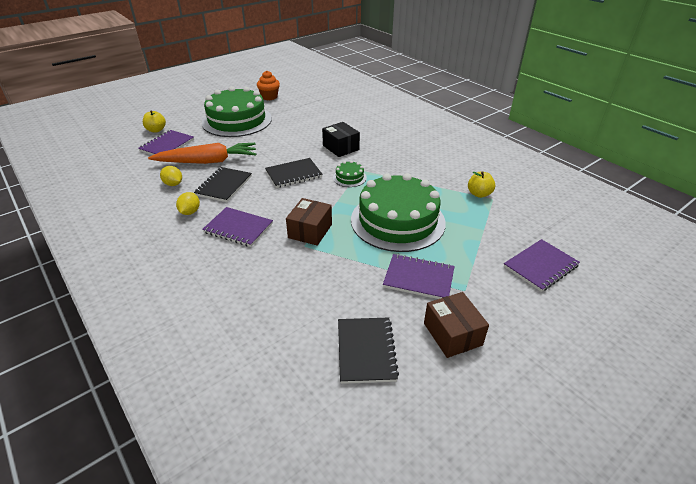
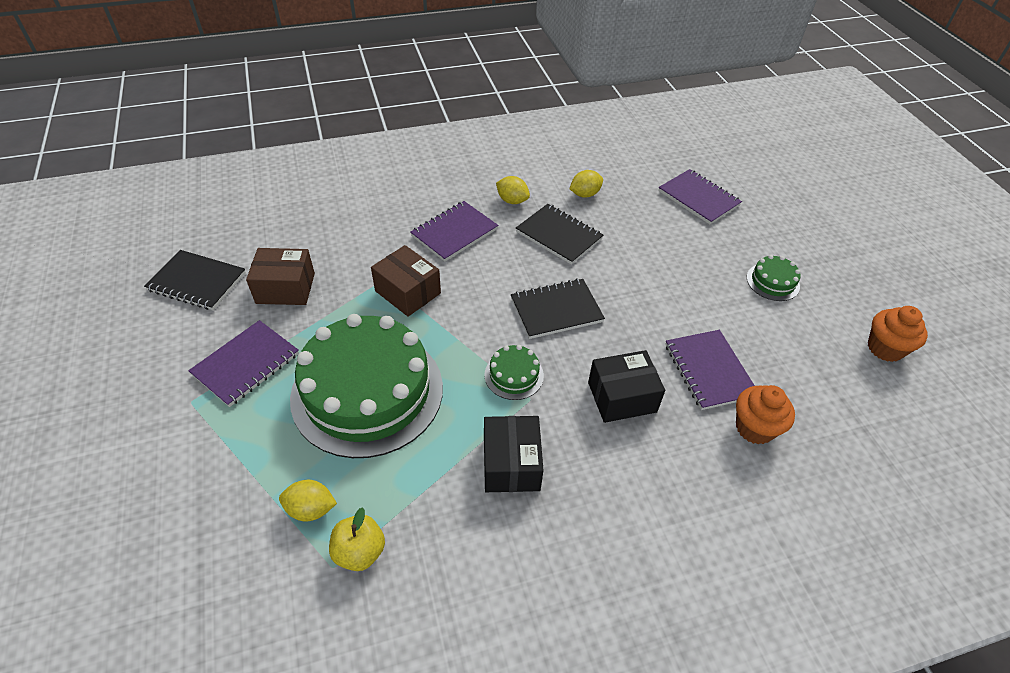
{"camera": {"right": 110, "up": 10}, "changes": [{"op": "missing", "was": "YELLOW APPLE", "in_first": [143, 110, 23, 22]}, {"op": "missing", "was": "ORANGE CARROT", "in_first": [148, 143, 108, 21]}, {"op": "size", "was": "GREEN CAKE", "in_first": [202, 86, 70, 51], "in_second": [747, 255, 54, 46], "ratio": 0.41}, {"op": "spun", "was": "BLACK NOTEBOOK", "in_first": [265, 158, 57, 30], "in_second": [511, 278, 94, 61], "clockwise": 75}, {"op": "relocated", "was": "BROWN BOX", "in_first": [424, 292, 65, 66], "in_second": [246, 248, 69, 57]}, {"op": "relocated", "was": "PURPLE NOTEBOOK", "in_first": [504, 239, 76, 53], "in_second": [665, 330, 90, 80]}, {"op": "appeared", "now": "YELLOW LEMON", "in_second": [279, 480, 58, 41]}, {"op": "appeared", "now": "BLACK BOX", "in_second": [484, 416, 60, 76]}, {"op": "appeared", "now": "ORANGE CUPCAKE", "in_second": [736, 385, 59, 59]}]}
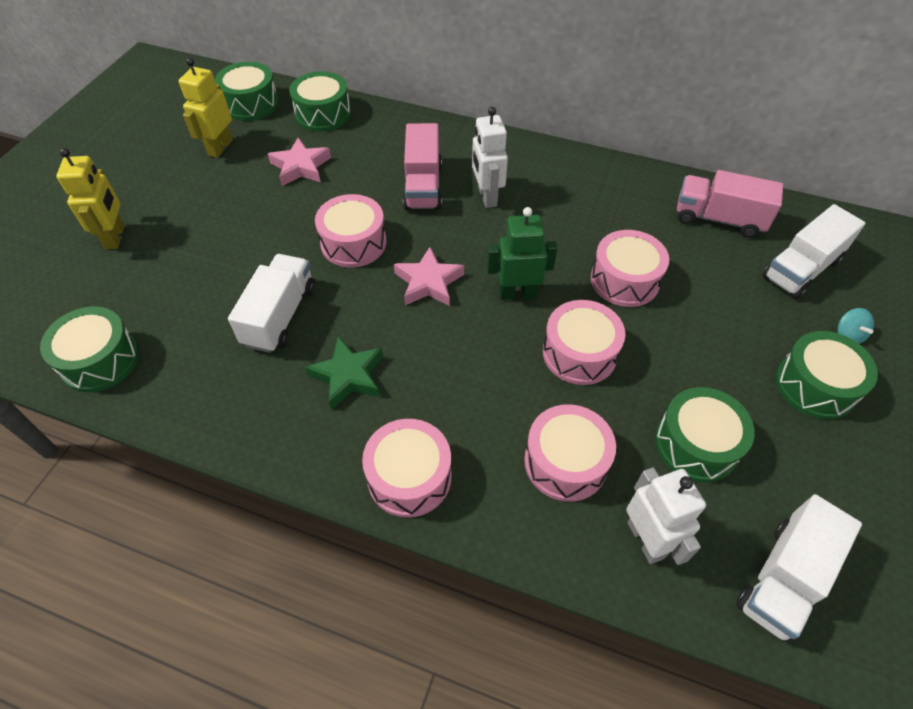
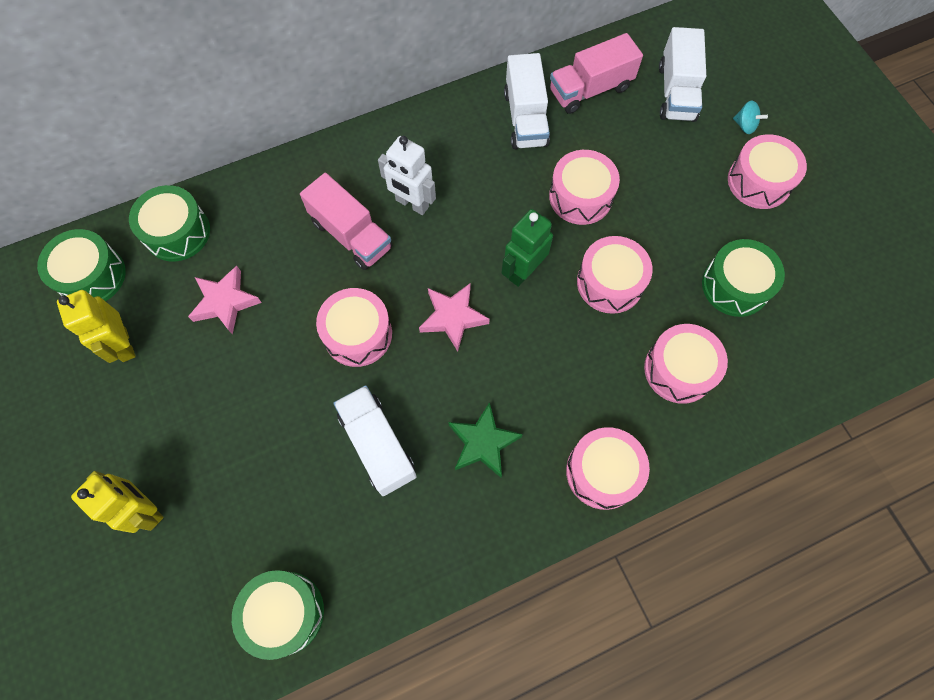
{"camera": {"right": -45, "up": 15}, "changes": [{"op": "missing", "was": "WHITE ROBOT", "in_first": [626, 468, 80, 97]}, {"op": "relocated", "was": "WHITE TRUCK", "in_first": [736, 494, 126, 149], "in_second": [504, 53, 46, 96]}, {"op": "colour", "was": "GREEN DRUM", "now": "PINK DRUM", "in_first": [776, 331, 102, 88], "in_second": [728, 134, 79, 75]}]}
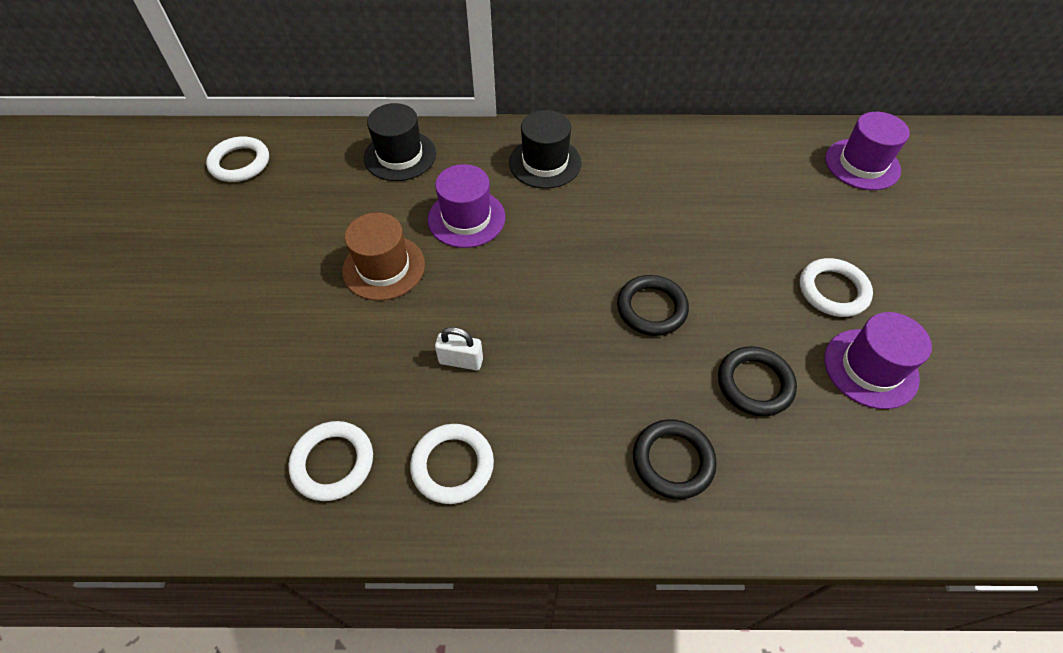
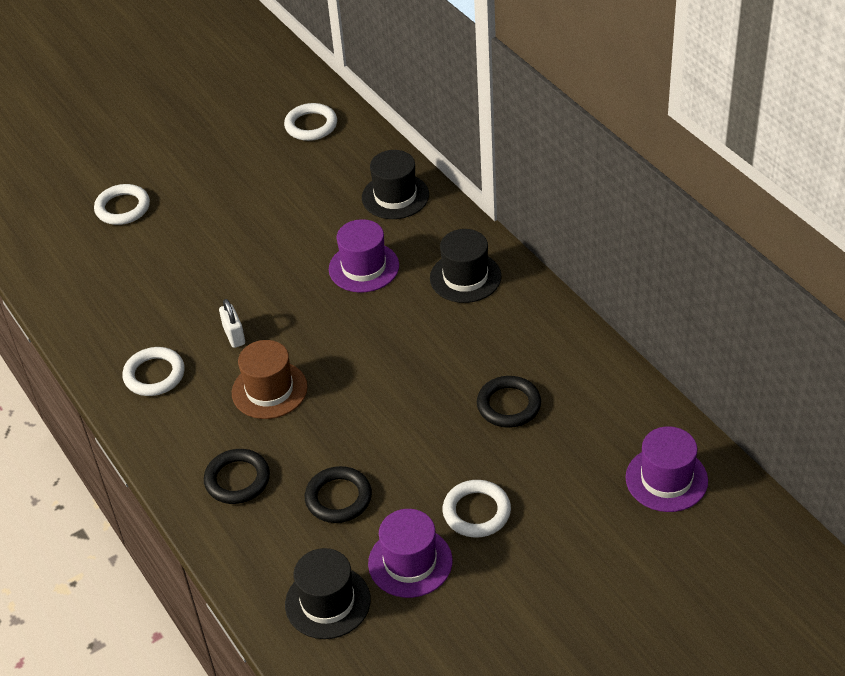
{"camera": {"right": 60, "up": -10}, "changes": [{"op": "relocated", "was": "WHITE RING", "in_first": [288, 421, 85, 80], "in_second": [94, 184, 56, 41]}, {"op": "relocated", "was": "BROWN HAT", "in_first": [342, 212, 83, 89], "in_second": [232, 340, 76, 79]}, {"op": "relocated", "was": "BLACK RING", "in_first": [617, 275, 72, 61], "in_second": [477, 376, 64, 52]}, {"op": "appeared", "now": "BLACK HAT", "in_second": [285, 548, 86, 91]}]}
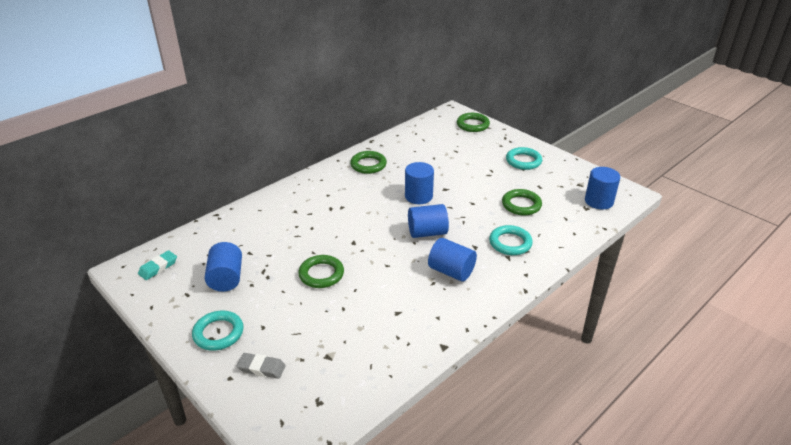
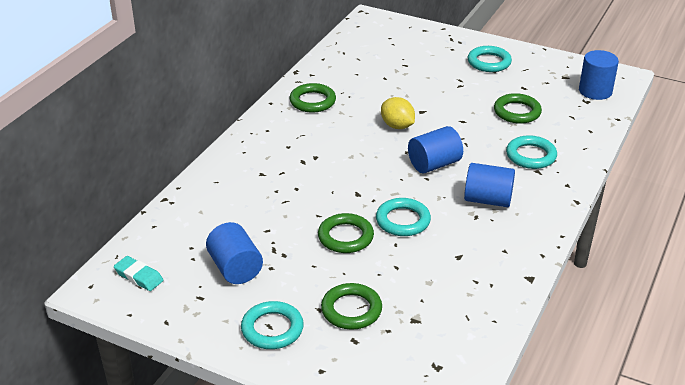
{"camera": {"right": -20, "up": 0}, "changes": [{"op": "spun", "was": "TURQUOISE ERASER", "in_first": [138, 250, 39, 30], "in_second": [114, 256, 49, 35], "clockwise": -75}, {"op": "missing", "was": "GREY ERASER", "in_first": [237, 353, 49, 26]}, {"op": "exchanged", "was": "BLUE CYLINDER", "now": "YELLOW LEMON", "in_first": [405, 162, 29, 42], "in_second": [381, 97, 34, 32]}, {"op": "relocated", "was": "GREEN RING", "in_first": [457, 113, 33, 19], "in_second": [321, 283, 61, 47]}, {"op": "appeared", "now": "TURQUOISE RING", "in_second": [376, 198, 55, 38]}]}
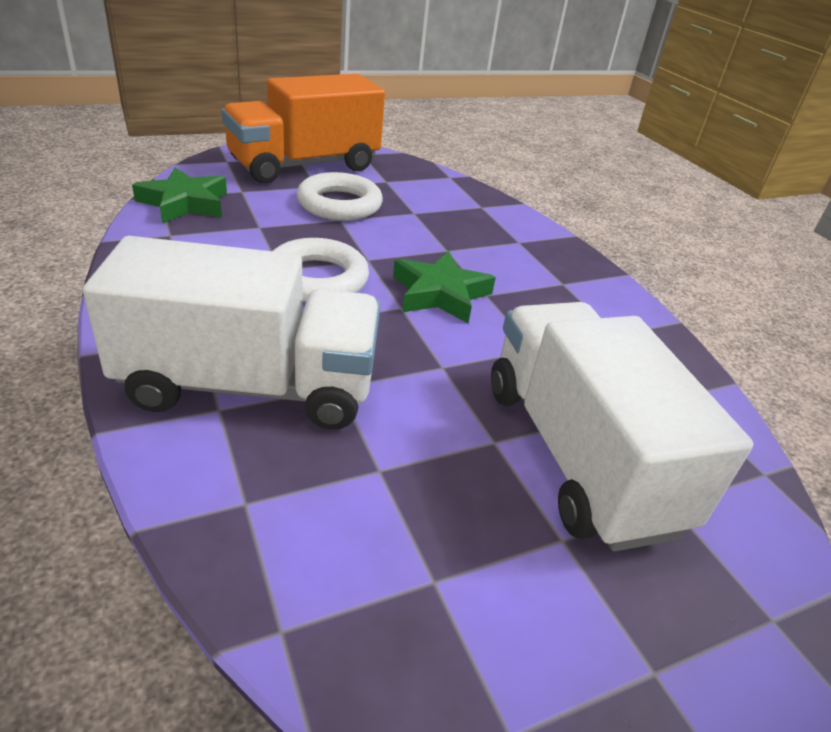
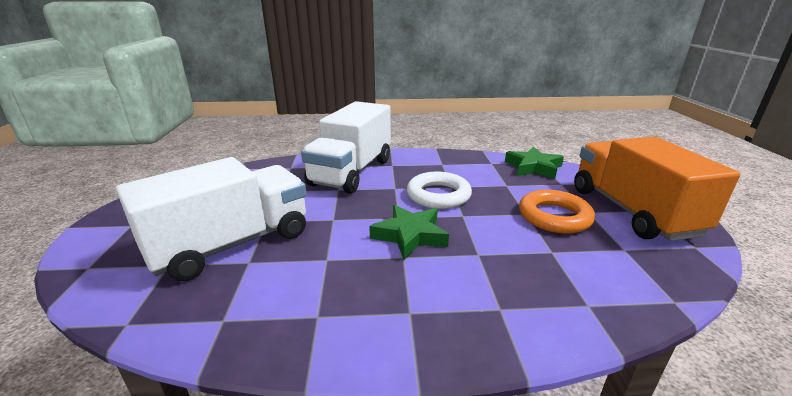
{"camera": {"right": 115, "up": -10}, "changes": [{"op": "colour", "was": "WHITE RING", "now": "ORANGE RING", "in_first": [297, 172, 86, 49], "in_second": [519, 190, 76, 44]}, {"op": "spun", "was": "WHITE TRUCK", "in_first": [491, 302, 262, 250], "in_second": [116, 157, 191, 124], "clockwise": -45}]}
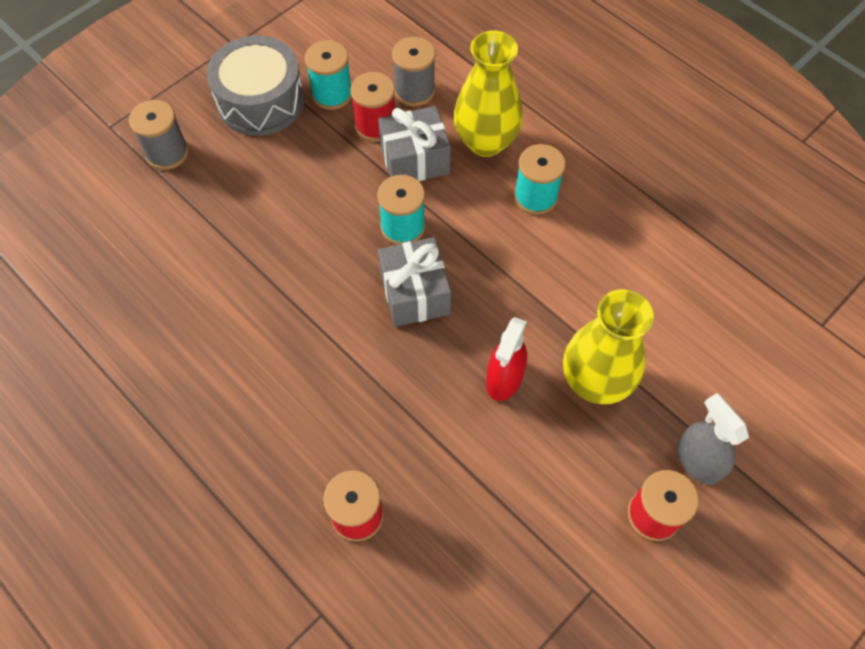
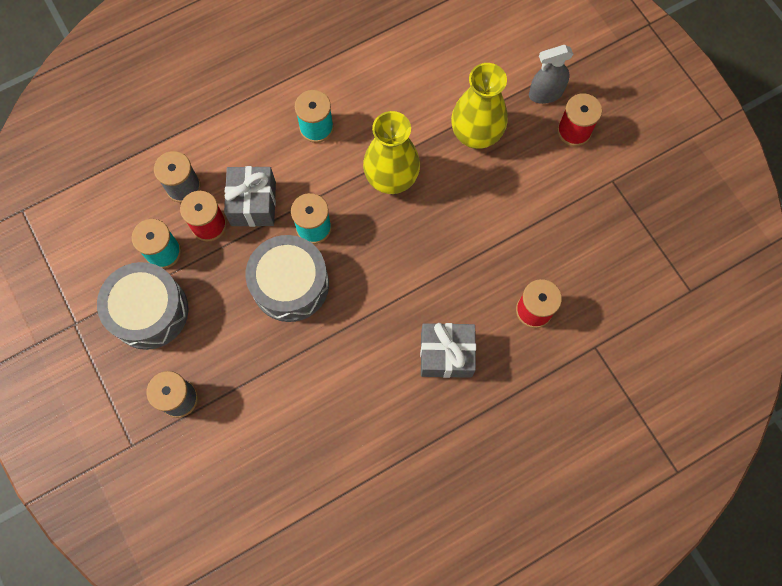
{"camera": {"right": -75, "up": 10}, "changes": [{"op": "relocated", "was": "GREY GIFT", "in_first": [378, 237, 73, 90], "in_second": [420, 323, 56, 55]}, {"op": "relocated", "was": "YELLOW VASE", "in_first": [454, 31, 69, 126], "in_second": [363, 111, 57, 83]}, {"op": "missing", "was": "RED SPRAY BOTTLE", "in_first": [486, 317, 41, 84]}, {"op": "appeared", "now": "GREY DRUM", "in_second": [246, 235, 83, 87]}]}
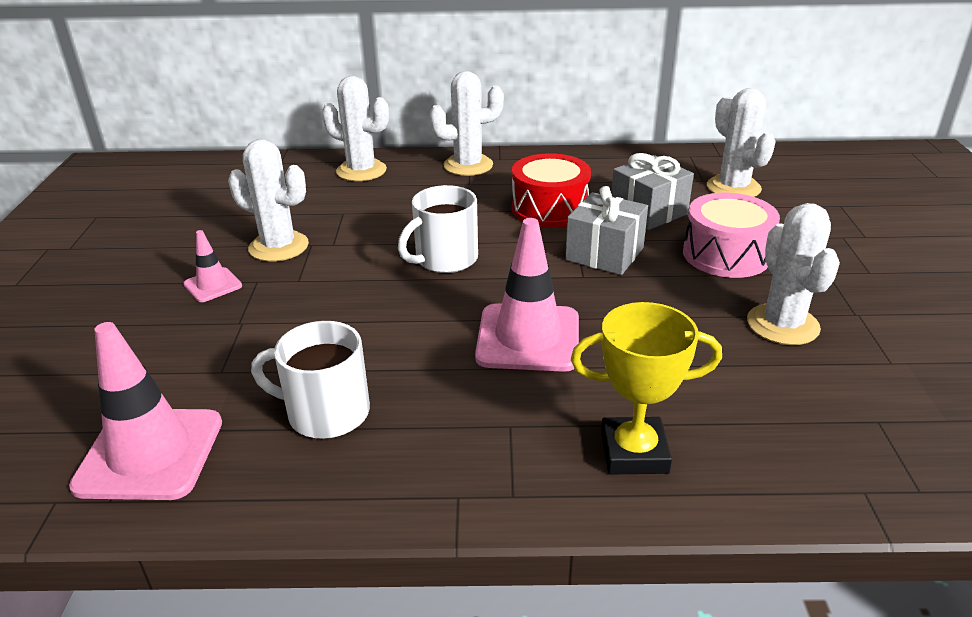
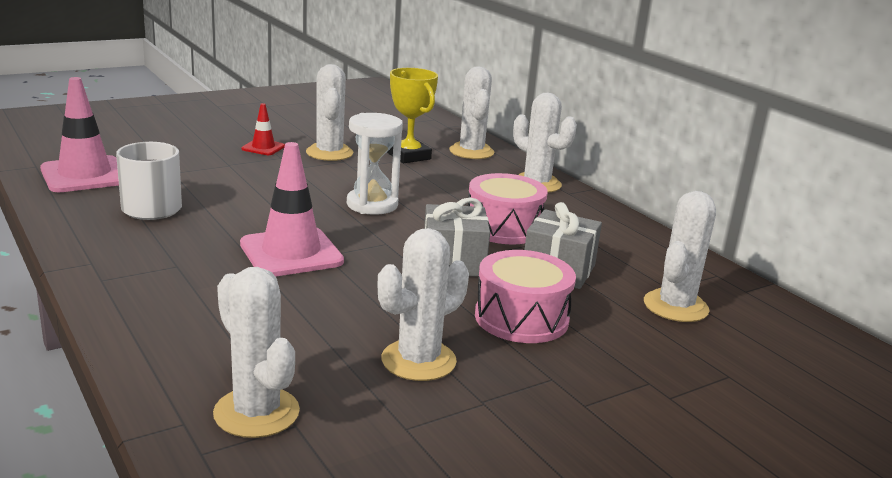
{"camera": {"right": 55, "up": -10}, "changes": [{"op": "colour", "was": "PINK TRAFFIC CONE", "now": "RED TRAFFIC CONE", "in_first": [183, 230, 59, 72], "in_second": [241, 103, 44, 52]}, {"op": "exchanged", "was": "WHITE MUG", "now": "WHITE HOURGLASS", "in_first": [398, 185, 80, 88], "in_second": [347, 113, 56, 102]}, {"op": "colour", "was": "RED DRUM", "now": "PINK DRUM", "in_first": [512, 153, 79, 75], "in_second": [468, 173, 80, 71]}, {"op": "relocated", "was": "YELLOW TROPHY", "in_first": [571, 302, 151, 173], "in_second": [387, 68, 51, 95]}, {"op": "appeared", "now": "WHITE CACTUS", "in_second": [213, 267, 87, 171]}]}
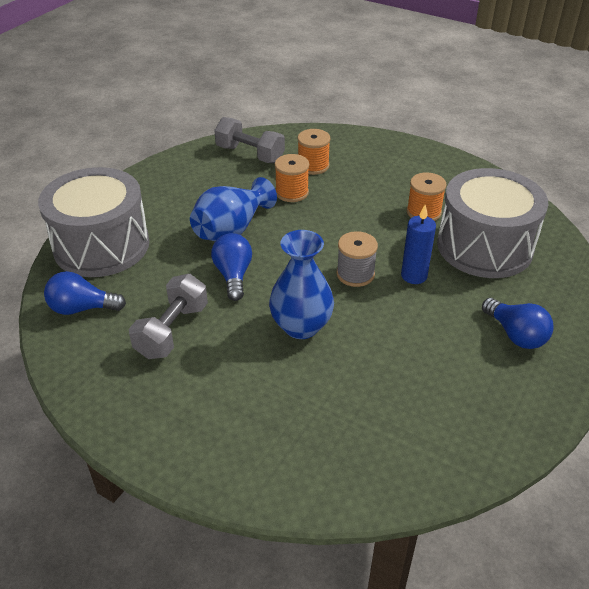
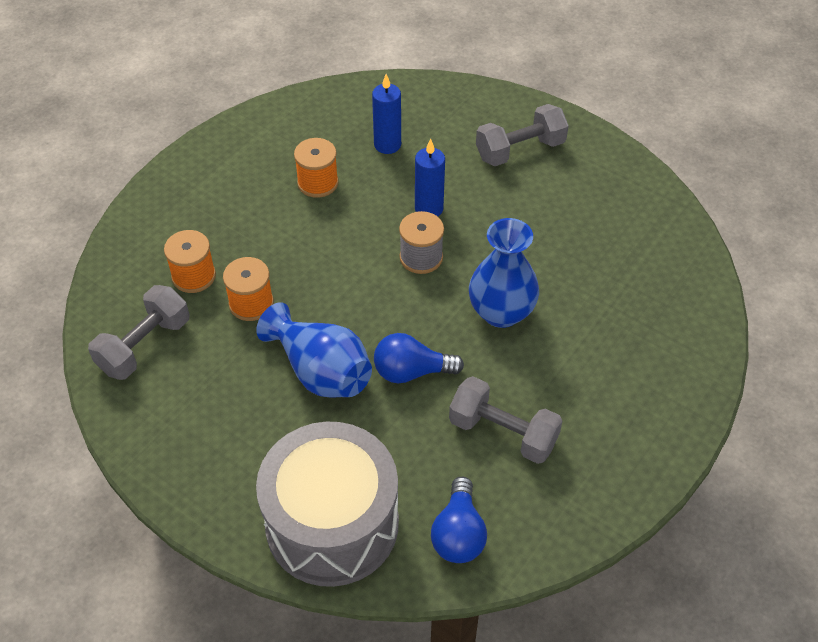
{"camera": {"right": -85, "up": 10}, "changes": [{"op": "exchanged", "was": "GREY DRUM", "now": "BLUE CANDLE", "in_first": [437, 168, 111, 110], "in_second": [372, 74, 29, 80]}, {"op": "exchanged", "was": "BLUE LIGHT BULB", "now": "GREY DUMBBELL", "in_first": [482, 298, 71, 51], "in_second": [476, 104, 93, 62]}]}
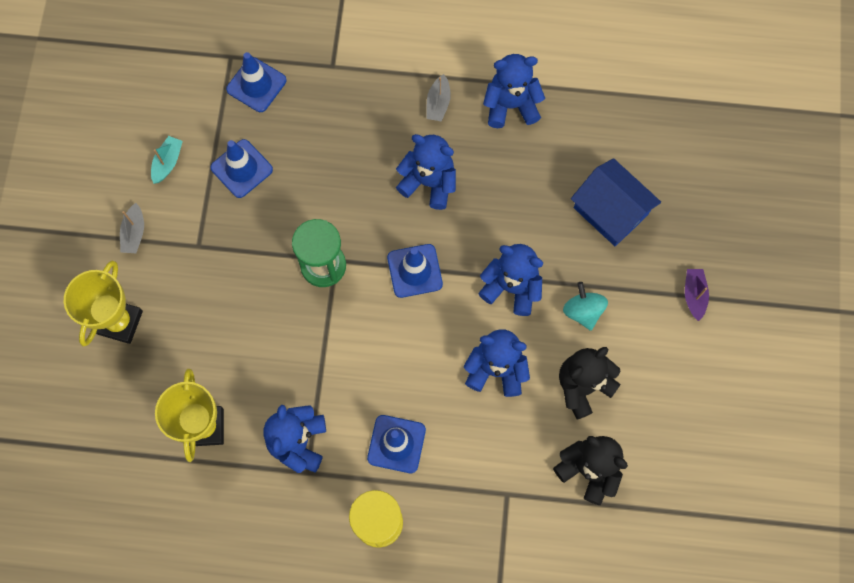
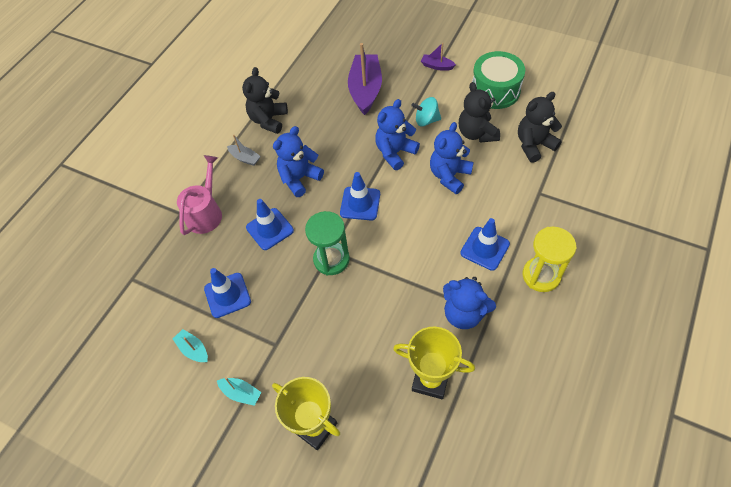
{"camera": {"right": -65, "up": -15}, "changes": [{"op": "colour", "was": "GREY BOAT", "now": "TURQUOISE BOAT", "in_first": [120, 203, 24, 50], "in_second": [217, 378, 45, 28]}, {"op": "relocated", "was": "BLUE TRAFFIC CONE", "in_first": [226, 52, 61, 60], "in_second": [246, 199, 48, 51]}, {"op": "colour", "was": "BLUE TEDDY BEAR", "now": "BLACK TEDDY BEAR", "in_first": [483, 54, 62, 74], "in_second": [242, 67, 46, 67]}, {"op": "exchanged", "was": "BLUE HOUSE", "now": "PURPLE BOAT", "in_first": [571, 158, 90, 88], "in_second": [348, 43, 34, 72]}, {"op": "appeared", "now": "PINK WATERING CAN", "in_second": [177, 155, 45, 80]}, {"op": "appeared", "now": "GREEN DRUM", "in_second": [472, 51, 53, 58]}]}
